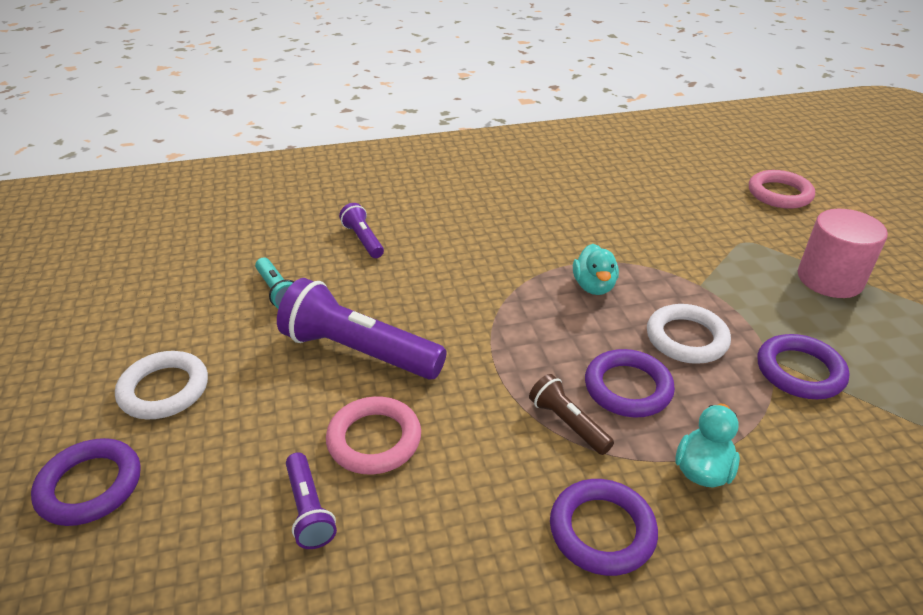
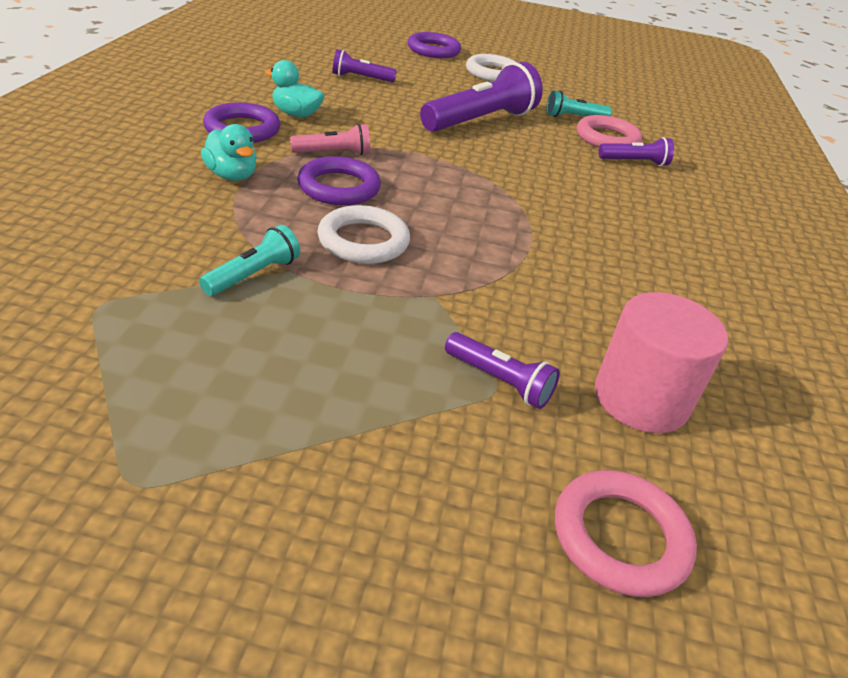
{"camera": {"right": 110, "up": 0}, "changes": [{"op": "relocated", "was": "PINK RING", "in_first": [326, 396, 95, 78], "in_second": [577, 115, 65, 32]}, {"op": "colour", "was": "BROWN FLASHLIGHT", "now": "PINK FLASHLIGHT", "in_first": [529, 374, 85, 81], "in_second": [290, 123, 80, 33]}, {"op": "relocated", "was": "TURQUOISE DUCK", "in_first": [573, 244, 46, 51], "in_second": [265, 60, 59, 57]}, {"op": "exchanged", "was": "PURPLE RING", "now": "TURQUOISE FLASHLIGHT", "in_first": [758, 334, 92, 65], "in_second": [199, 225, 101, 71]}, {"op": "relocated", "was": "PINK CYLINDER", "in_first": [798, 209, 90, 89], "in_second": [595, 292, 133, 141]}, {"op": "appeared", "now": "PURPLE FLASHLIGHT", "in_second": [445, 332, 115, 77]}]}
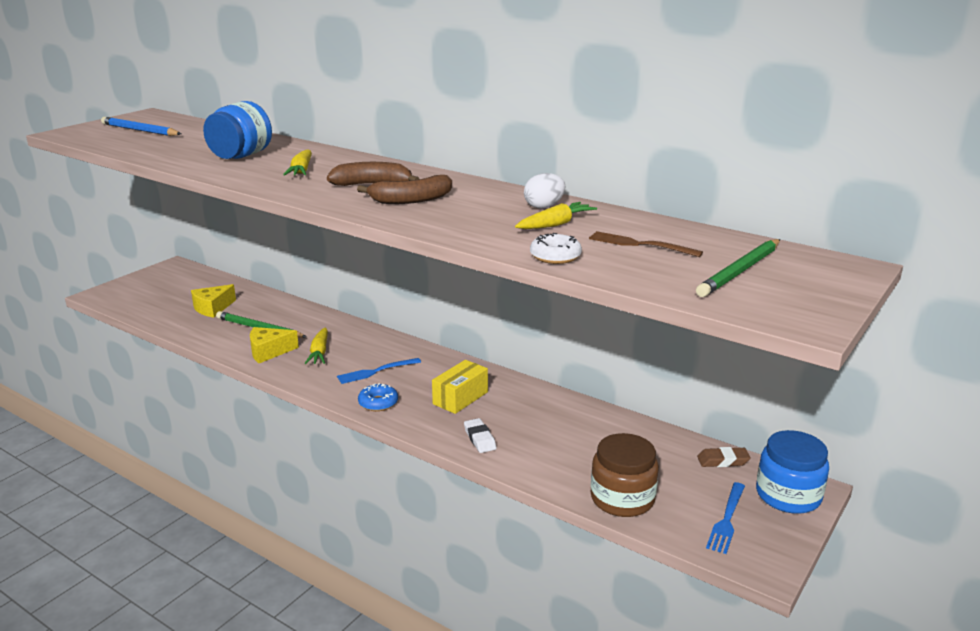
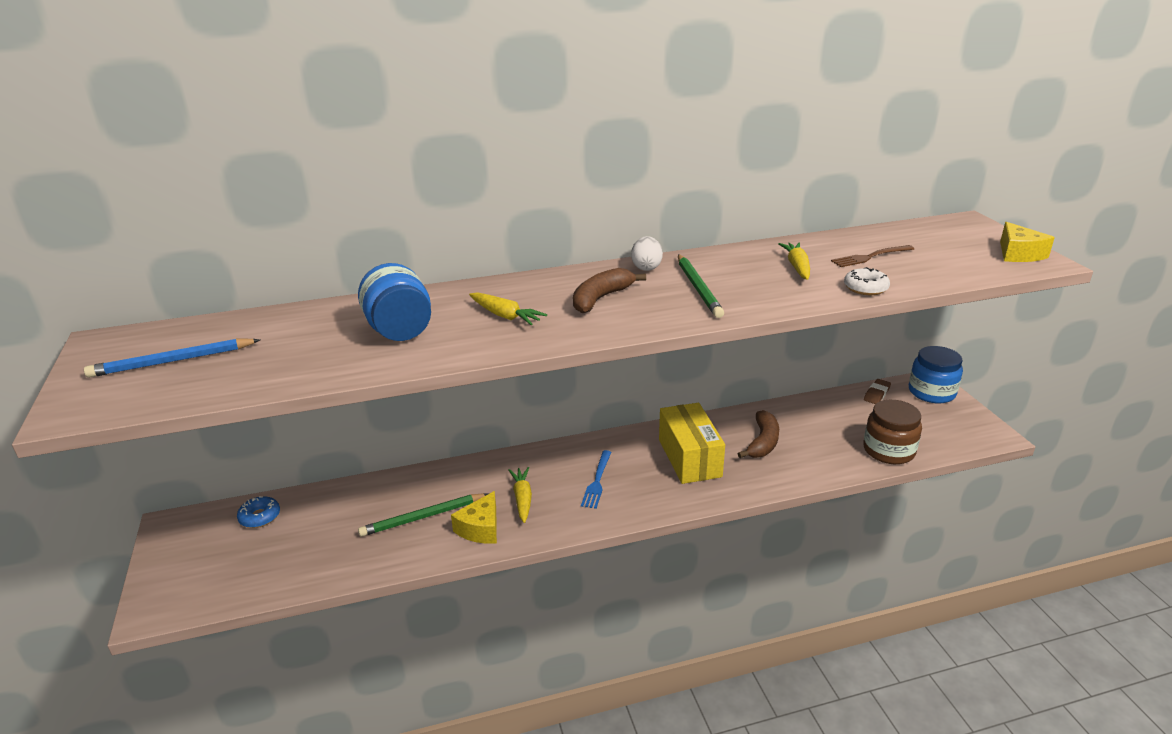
{"camera": {"right": -50, "up": 5}, "changes": [{"op": "relocated", "was": "YELLOW CHEESE", "in_first": [191, 284, 45, 34], "in_second": [1000, 222, 55, 40]}, {"op": "spun", "was": "YELLOW CARROT", "in_first": [305, 327, 23, 37], "in_second": [508, 467, 24, 56], "clockwise": -135}, {"op": "relocated", "was": "BROWN BANANA", "in_first": [357, 175, 95, 29], "in_second": [737, 410, 42, 48]}, {"op": "relocated", "was": "BLUE DONUT", "in_first": [358, 383, 40, 28], "in_second": [237, 496, 43, 32]}, {"op": "size", "was": "YELLOW BOX", "in_first": [432, 360, 56, 54], "in_second": [659, 403, 66, 81], "ratio": 1.51}, {"op": "missing", "was": "WHITE ERASER", "in_first": [464, 418, 32, 35]}, {"op": "relocated", "was": "WHITE EGG", "in_first": [524, 173, 41, 36], "in_second": [631, 236, 32, 35]}, {"op": "relocated", "was": "GREEN PENCIL", "in_first": [696, 239, 84, 58], "in_second": [678, 254, 46, 64]}, {"op": "missing", "was": "BLUE FORK", "in_first": [706, 482, 39, 72]}]}
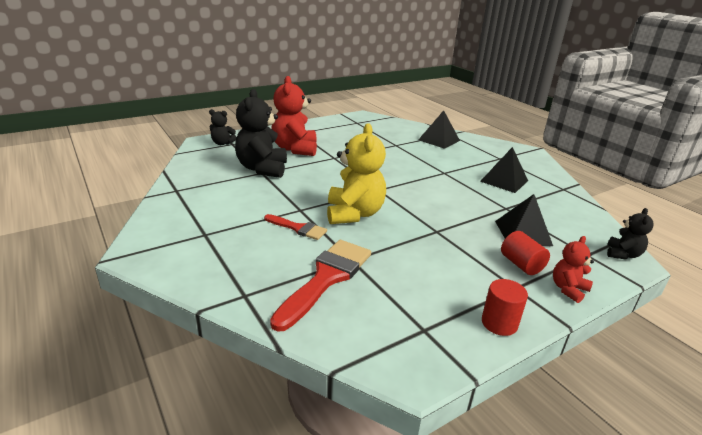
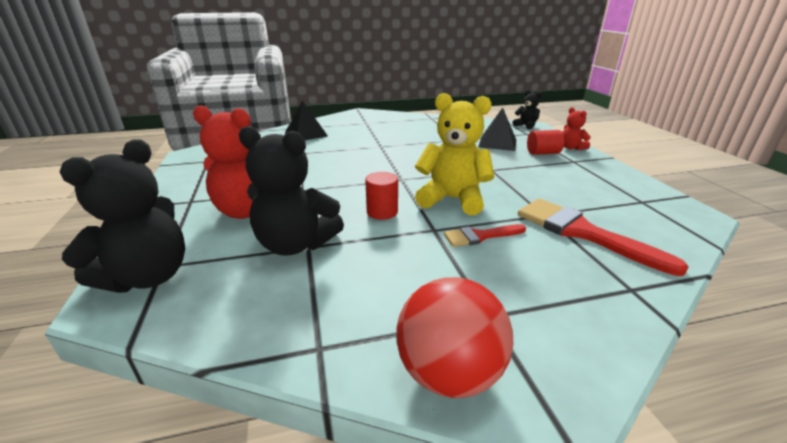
{"camera": {"right": -70, "up": 0}, "changes": [{"op": "size", "was": "BLACK TEDDY BEAR", "in_first": [209, 109, 28, 36], "in_second": [60, 139, 125, 154], "ratio": 1.93}, {"op": "spun", "was": "RED BRUSH", "in_first": [264, 214, 63, 26], "in_second": [444, 224, 82, 23], "clockwise": -150}, {"op": "missing", "was": "BLACK PYRAMID", "in_first": [480, 147, 48, 46]}, {"op": "relocated", "was": "RED CYLINDER", "in_first": [482, 279, 46, 57], "in_second": [365, 172, 33, 48]}, {"op": "appeared", "now": "RED BALL", "in_second": [396, 277, 117, 121]}]}
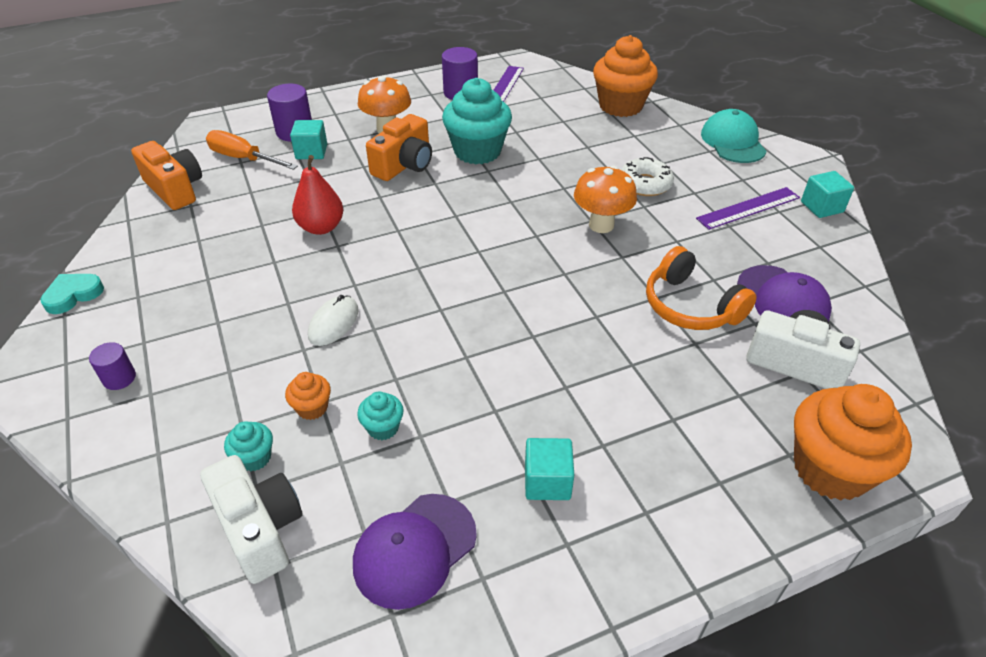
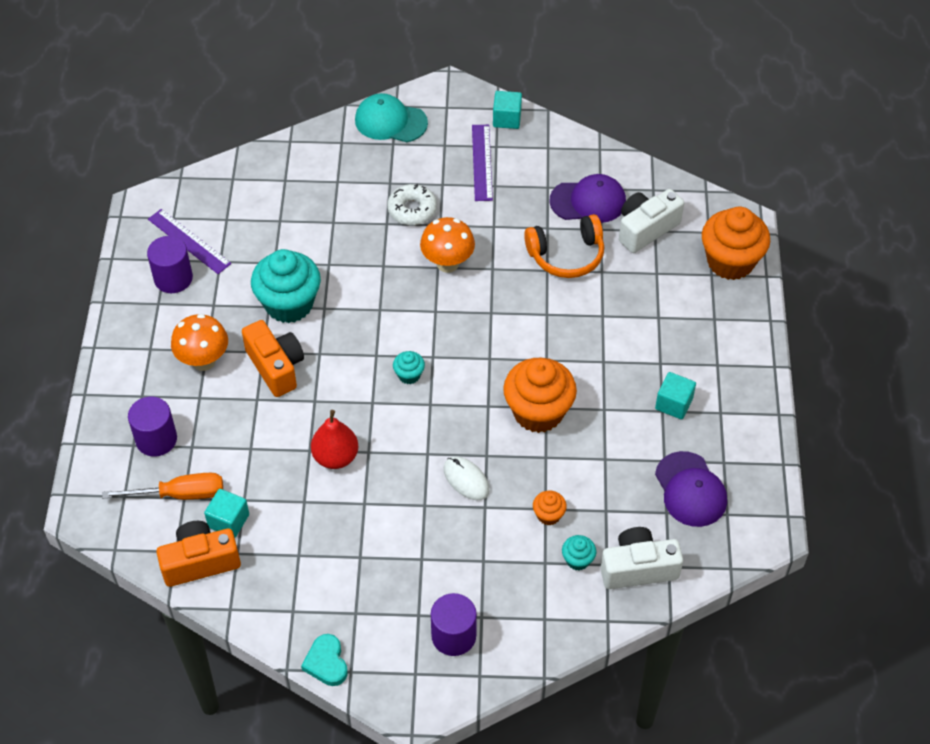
{"camera": {"right": -65, "up": 10}, "changes": [{"op": "size", "was": "PURPLE CYLINDER", "in_first": [89, 342, 47, 48], "in_second": [431, 593, 46, 63], "ratio": 1.69}, {"op": "spun", "was": "ORANGE SCREWDRIVER", "in_first": [206, 130, 92, 40], "in_second": [102, 473, 121, 27], "clockwise": -150}, {"op": "relocated", "was": "TURQUOISE CUBE", "in_first": [290, 120, 37, 39], "in_second": [204, 489, 45, 49]}, {"op": "relocated", "was": "TURQUOISE CUPCAKE", "in_first": [357, 392, 47, 48], "in_second": [393, 351, 32, 33]}, {"op": "relocated", "was": "ORANGE CUPCAKE", "in_first": [593, 35, 65, 82], "in_second": [503, 358, 74, 75]}]}
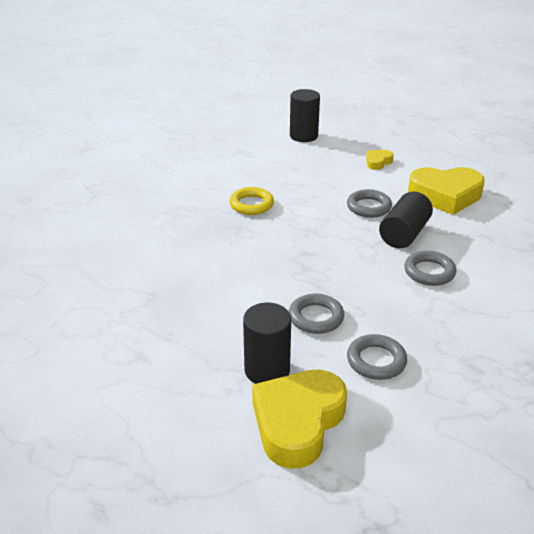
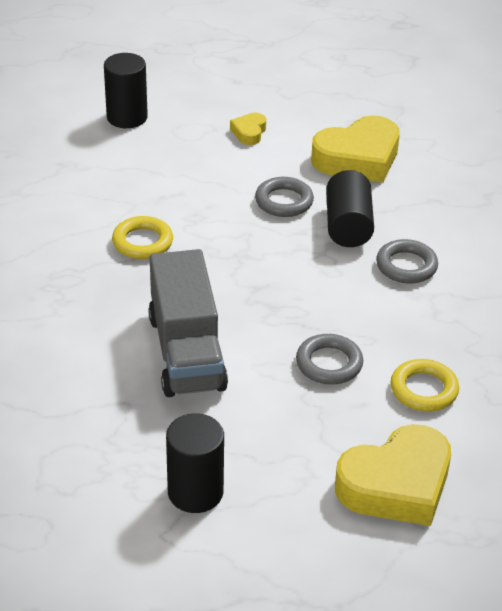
{"camera": {"right": -30, "up": 5}, "changes": [{"op": "relocated", "was": "BLACK CYLINDER", "in_first": [243, 303, 48, 81], "in_second": [166, 413, 58, 100]}, {"op": "spun", "was": "YELLOW HEART", "in_first": [252, 369, 95, 100], "in_second": [335, 424, 116, 102], "clockwise": -120}, {"op": "colour", "was": "GREY RING", "now": "YELLOW RING", "in_first": [347, 334, 60, 46], "in_second": [391, 359, 68, 52]}, {"op": "appeared", "now": "GREY TRUCK", "in_second": [148, 249, 80, 148]}]}
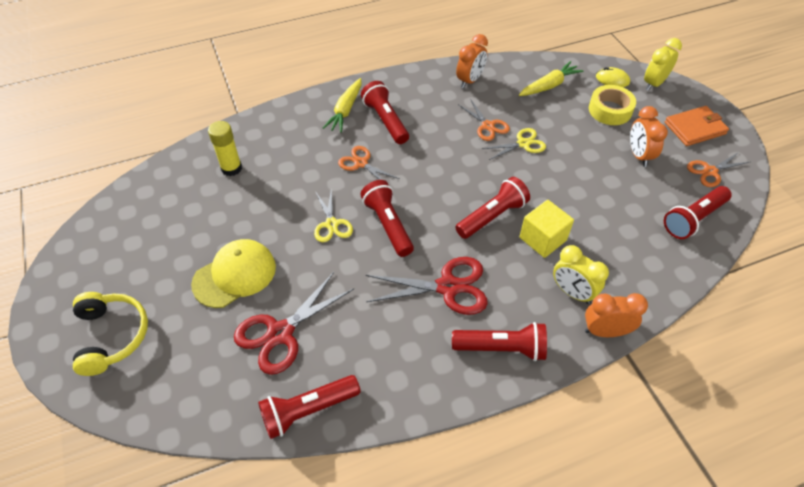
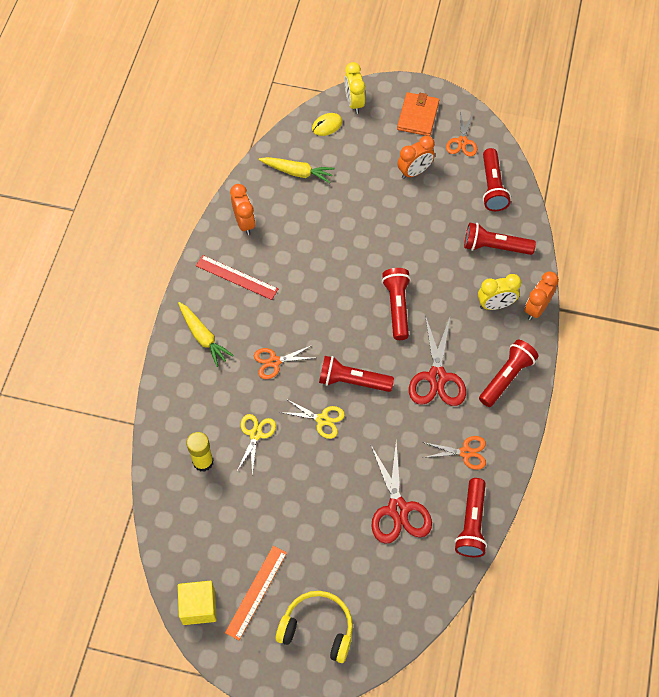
{"camera": {"right": -55, "up": 10}, "changes": [{"op": "missing", "was": "YELLOW CAP", "in_first": [191, 239, 85, 69]}, {"op": "relocated", "was": "RED FLASHLIGHT", "in_first": [361, 81, 48, 63], "in_second": [464, 223, 72, 32]}, {"op": "spun", "was": "RED SCISSORS", "in_first": [366, 257, 122, 58], "in_second": [409, 315, 57, 91], "clockwise": 150}, {"op": "relocated", "was": "ORANGE SCISSORS", "in_first": [458, 99, 52, 42], "in_second": [422, 436, 64, 34]}, {"op": "relocated", "was": "YELLOW SCISSORS", "in_first": [482, 128, 64, 32], "in_second": [237, 414, 39, 61]}, {"op": "spun", "was": "YELLOW CARROT", "in_first": [519, 61, 65, 35], "in_second": [259, 157, 76, 26], "clockwise": 105}, {"op": "relocated", "was": "YELLOW CUBE", "in_first": [520, 200, 54, 58], "in_second": [178, 581, 39, 44]}, {"op": "missing", "was": "YELLOW TAPE", "in_first": [589, 85, 47, 40]}, {"op": "spun", "was": "ORANGE CLOCK", "in_first": [630, 106, 38, 61], "in_second": [398, 136, 37, 43], "clockwise": -60}, {"op": "appeared", "now": "RED RULER", "in_second": [196, 255, 82, 45]}, {"op": "appeared", "now": "ORANGE RULER", "in_second": [225, 546, 62, 94]}]}
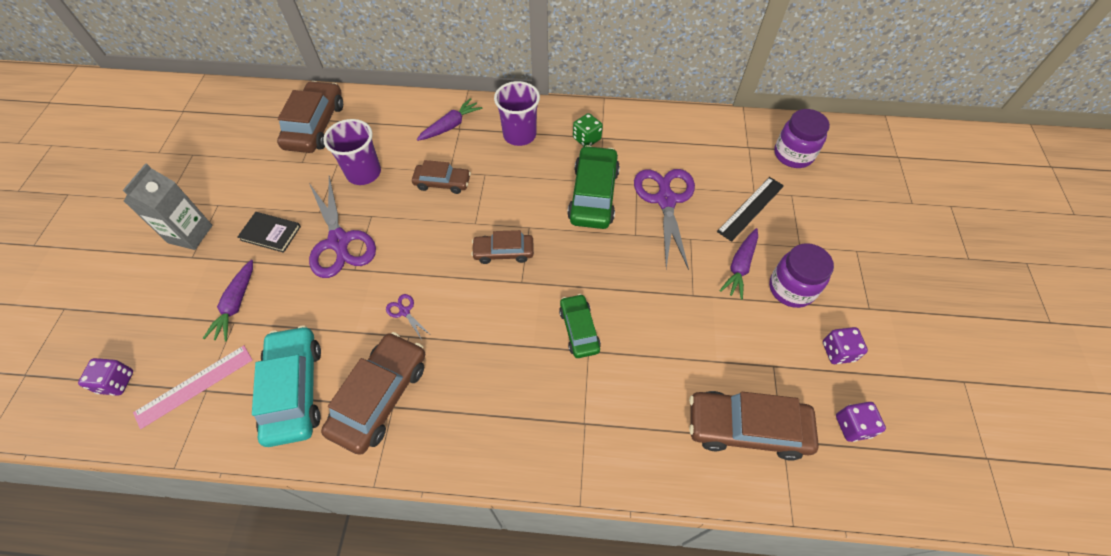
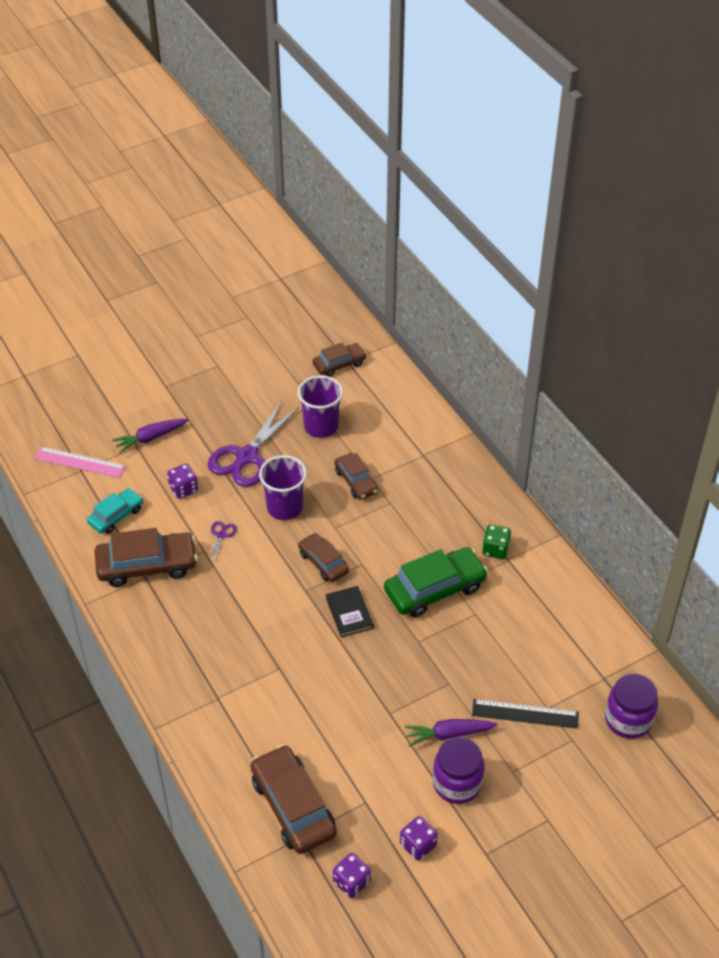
{"camera": {"right": 55, "up": -10}, "changes": [{"op": "relocated", "was": "PURPLE DICE", "in_first": [78, 358, 55, 38], "in_second": [167, 464, 31, 35]}, {"op": "missing", "was": "GREY CARTON", "in_first": [123, 163, 90, 87]}, {"op": "relocated", "was": "BLACK BOOK", "in_first": [237, 212, 64, 41], "in_second": [326, 586, 48, 51]}, {"op": "size", "was": "TURQUOISE CAR", "in_first": [252, 325, 69, 122], "in_second": [87, 488, 56, 46], "ratio": 0.6}, {"op": "size", "was": "BROWN CAR", "in_first": [277, 81, 66, 72], "in_second": [312, 343, 55, 34], "ratio": 0.6}, {"op": "missing", "was": "PURPLE CARROT", "in_first": [417, 98, 66, 43]}, {"op": "relocated", "was": "PURPLE CUP", "in_first": [494, 81, 46, 65], "in_second": [259, 455, 48, 65]}, {"op": "missing", "was": "GREEN CAR", "in_first": [559, 294, 42, 64]}, {"op": "missing", "was": "PURPLE SCISSORS", "in_first": [634, 169, 61, 101]}]}
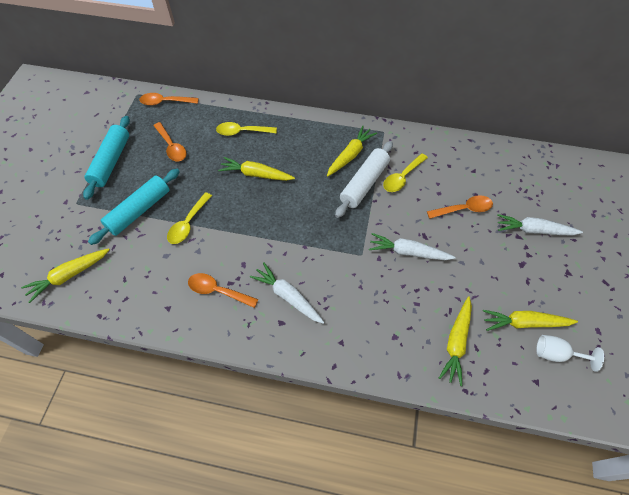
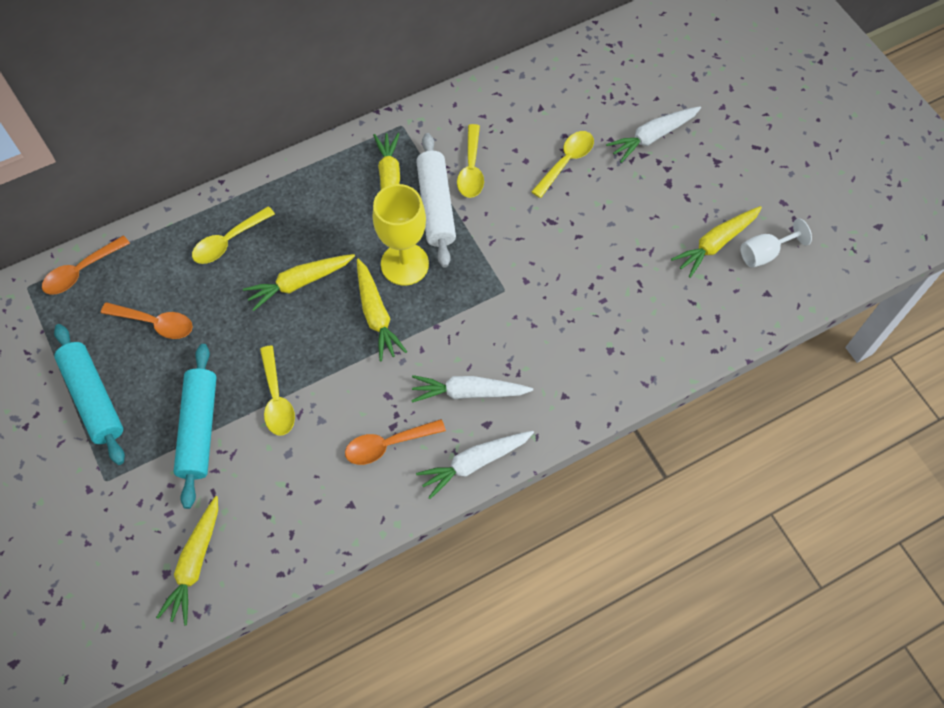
{"camera": {"right": -40, "up": 5}, "changes": [{"op": "relocated", "was": "WHITE CARROT", "in_first": [369, 233, 87, 27], "in_second": [416, 431, 118, 68]}, {"op": "colour", "was": "ORANGE SPOON", "now": "YELLOW SPOON", "in_first": [427, 195, 66, 24], "in_second": [531, 131, 63, 67]}, {"op": "relocated", "was": "YELLOW CARROT", "in_first": [439, 297, 33, 89], "in_second": [357, 259, 50, 102]}, {"op": "appeared", "now": "YELLOW GOBLET", "in_second": [373, 184, 56, 102]}]}
